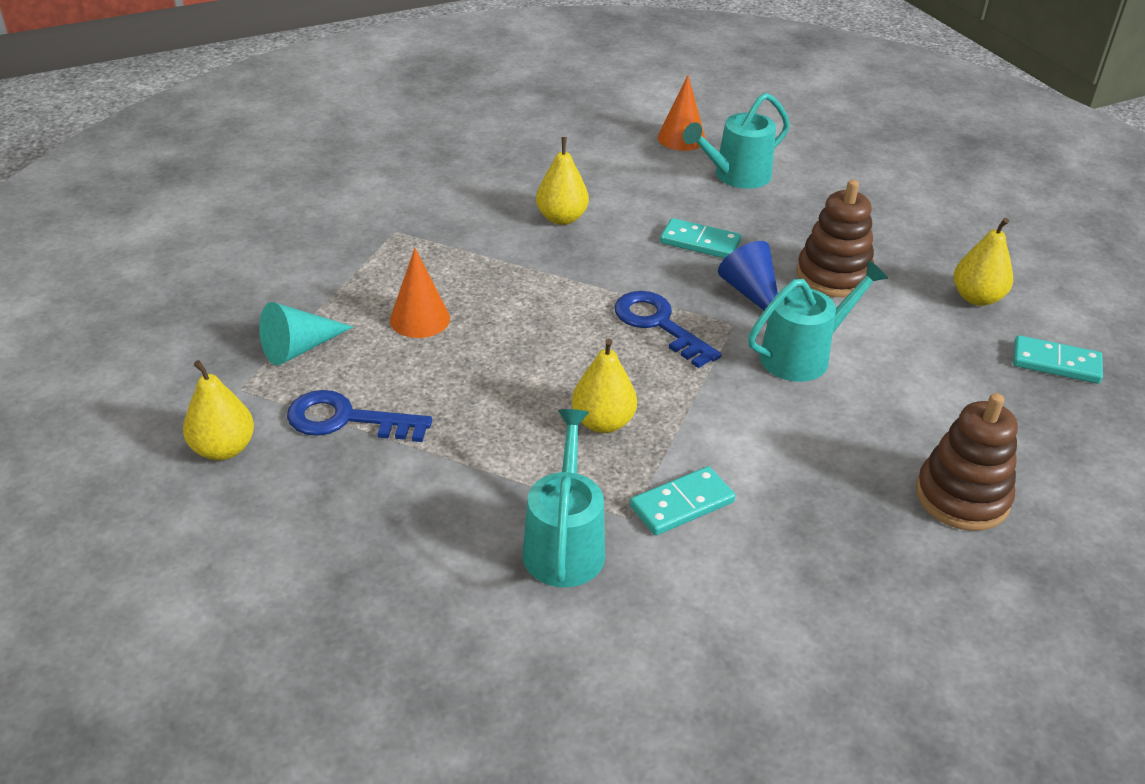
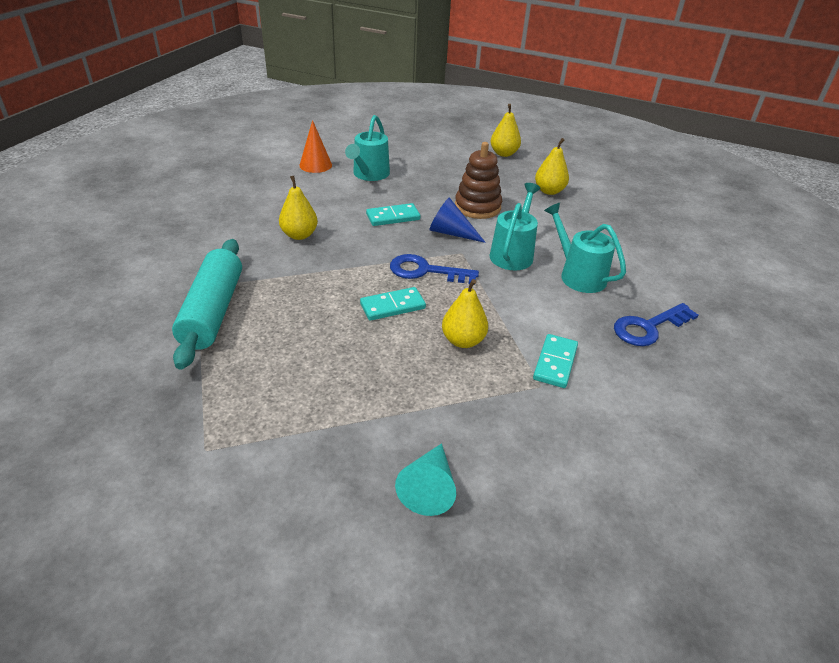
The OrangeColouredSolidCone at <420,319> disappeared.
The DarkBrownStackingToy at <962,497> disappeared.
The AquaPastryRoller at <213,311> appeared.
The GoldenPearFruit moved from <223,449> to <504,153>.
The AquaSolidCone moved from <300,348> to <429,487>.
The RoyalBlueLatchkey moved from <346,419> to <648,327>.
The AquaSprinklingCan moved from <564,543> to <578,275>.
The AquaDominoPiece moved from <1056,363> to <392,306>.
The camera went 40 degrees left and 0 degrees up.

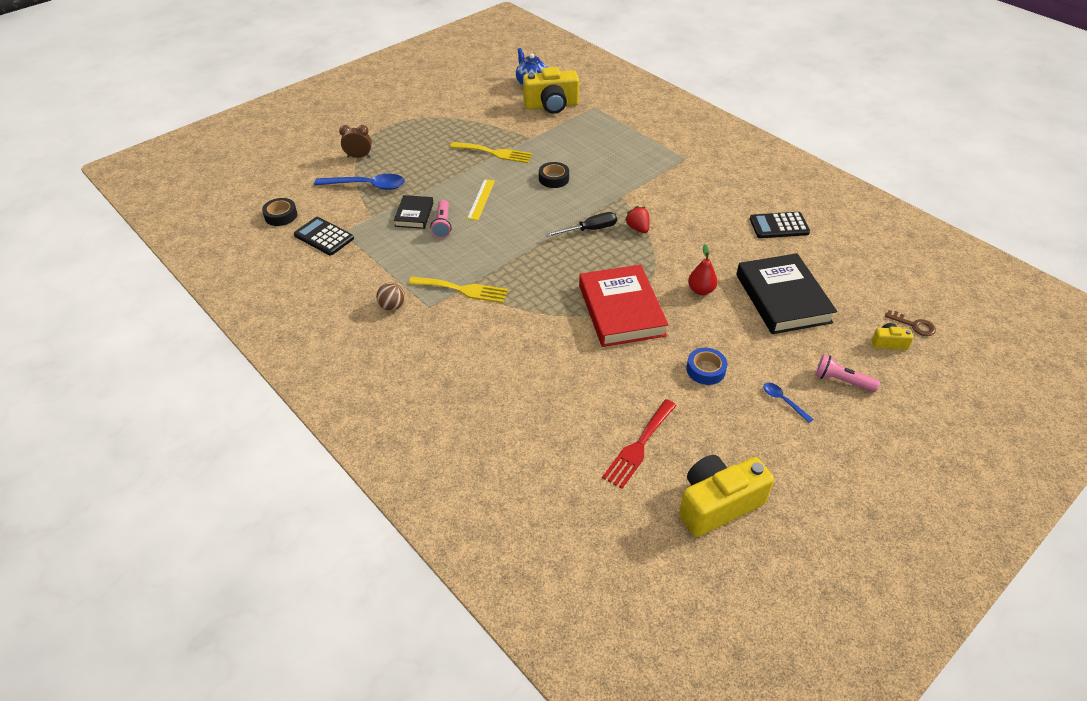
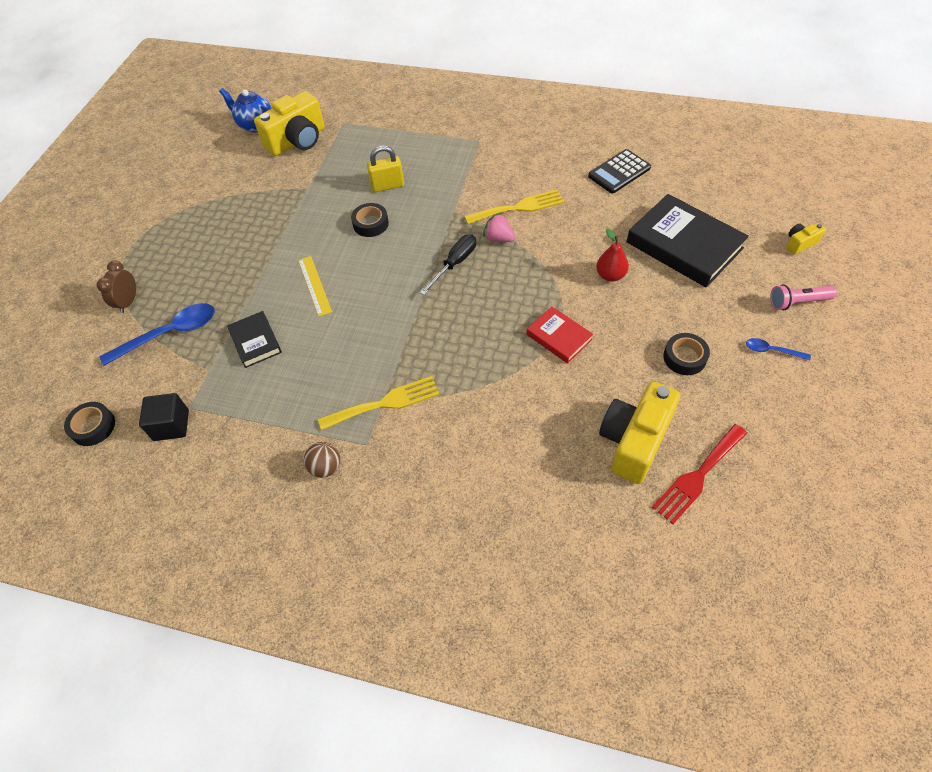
The RosyFlashlight at <442,225> disappeared.
The DarkBrownLatchkey at <914,325> disappeared.
The GoldenPadlock at <387,186> appeared.
The GoldenTableFork moved from <494,153> to <519,207>.
The GoldenCamera moved from <717,504> to <634,441>.
The BlackCalculator at <324,237> was replaced by the BlackSolidCube at <171,425>.
The ScarletStrawberry at <638,228> became the RosyStrawberry at <498,238>.
The RoyalBlueTape at <705,370> became the BlackTape at <684,357>.
The DarkBrownBedsideClock at <359,156> turned 45 degrees counterclockwise.
The ScarletTableFork at <639,446> turned 45 degrees clockwise.
The ScarletHardcover at <621,310> changed to 0.53 times the size.
The camera went 30 degrees left and 10 degrees up.

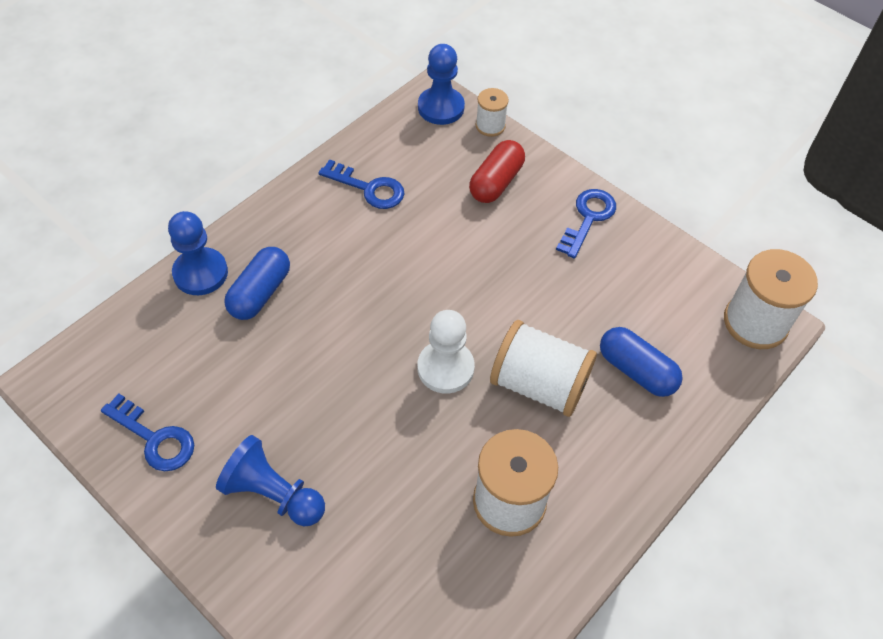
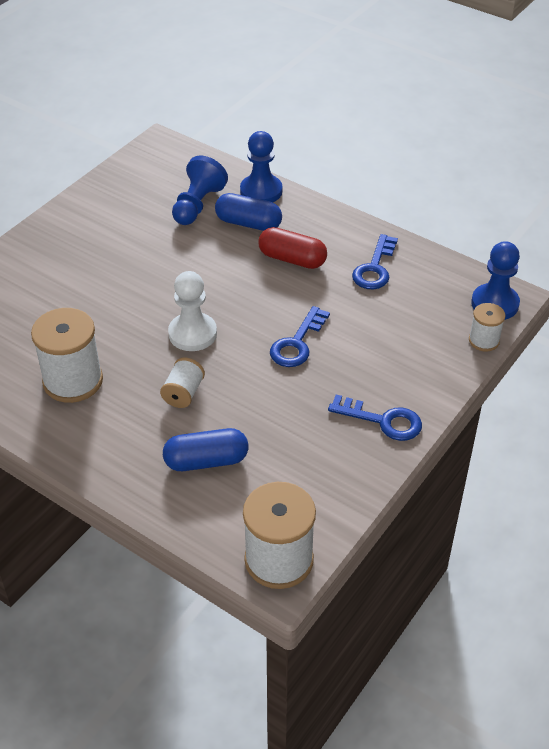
The RoyalBlueLatchkey moved from <155,438> to <297,343>.
The RoyalBluePawn moved from <273,494> to <197,205>.
The ScarletPillShape moved from <496,182> to <292,259>.
The RoyalBluePillShape at <636,371> turned 45 degrees clockwise.
The PureWhiteSpool at <539,384> changed to 0.53 times the size.
The camera went 85 degrees right and 10 degrees down.

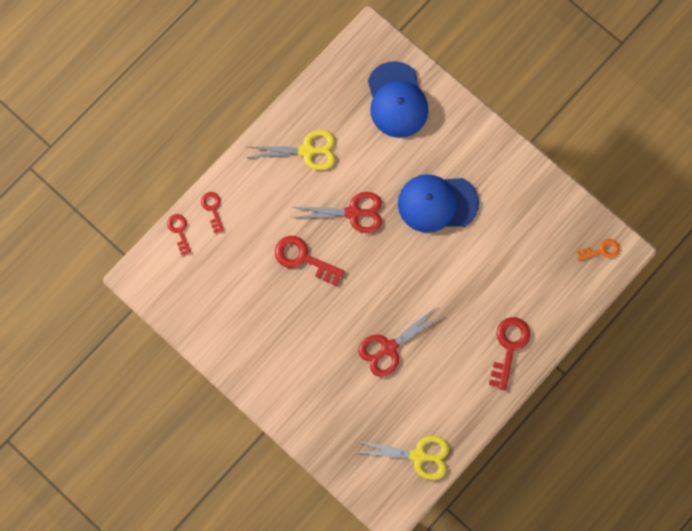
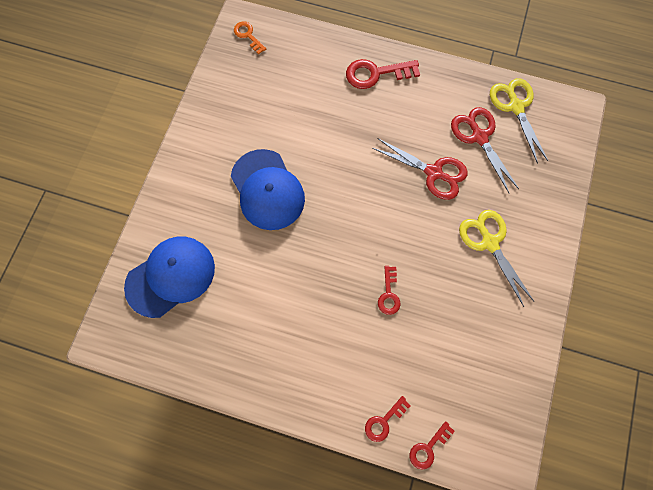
The GoldenShears moved from <307,151> to <489,242>.
The ScarletShears moved from <353,212> to <479,137>.
The ScarletLatchkey at <303,258> changed to 0.59 times the size.
The camera went 115 degrees left and 5 degrees down.

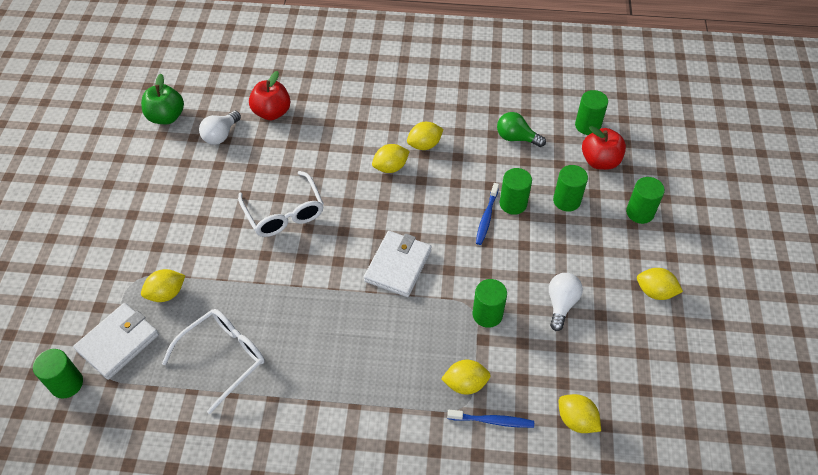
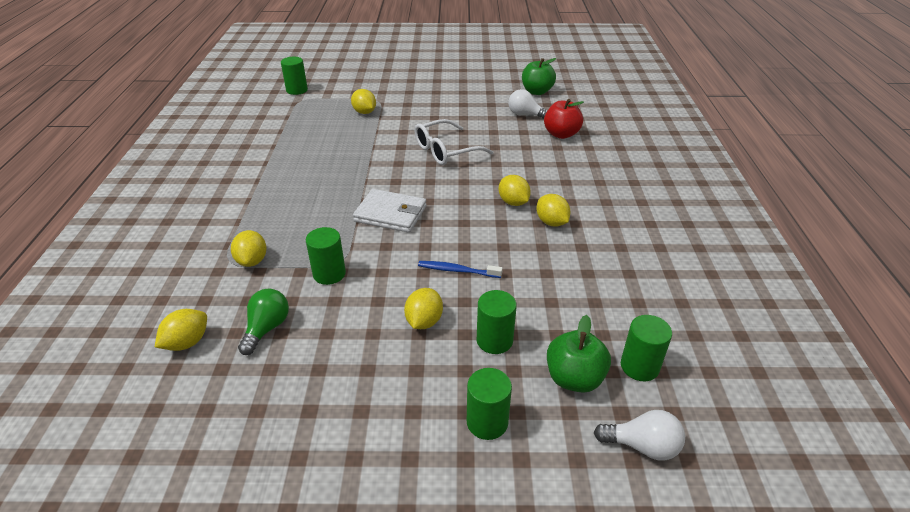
The PureWhiteCardWallet at <118,342> disappeared.
The PureWhiteSpectacles at <223,357> disappeared.
The RoyalBlueDentalBrush at <492,421> disappeared.
The EmeraldSolidCylinder at <513,203> disappeared.
The EmeraldLightBulb moved from <516,138> to <267,328>.
The PureWhiteLightBulb moved from <561,304> to <642,446>.
The GoldenLemon moved from <655,292> to <424,321>.
The ScarletApple at <600,161> became the EmeraldApple at <574,378>.
The camera went 85 degrees right and 15 degrees down.

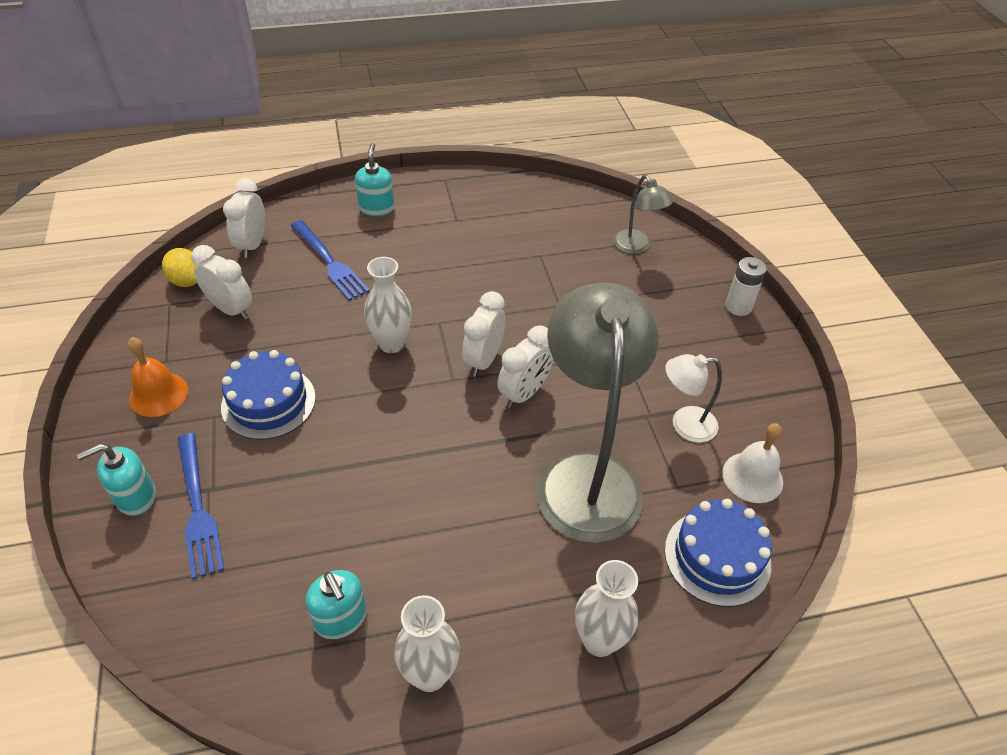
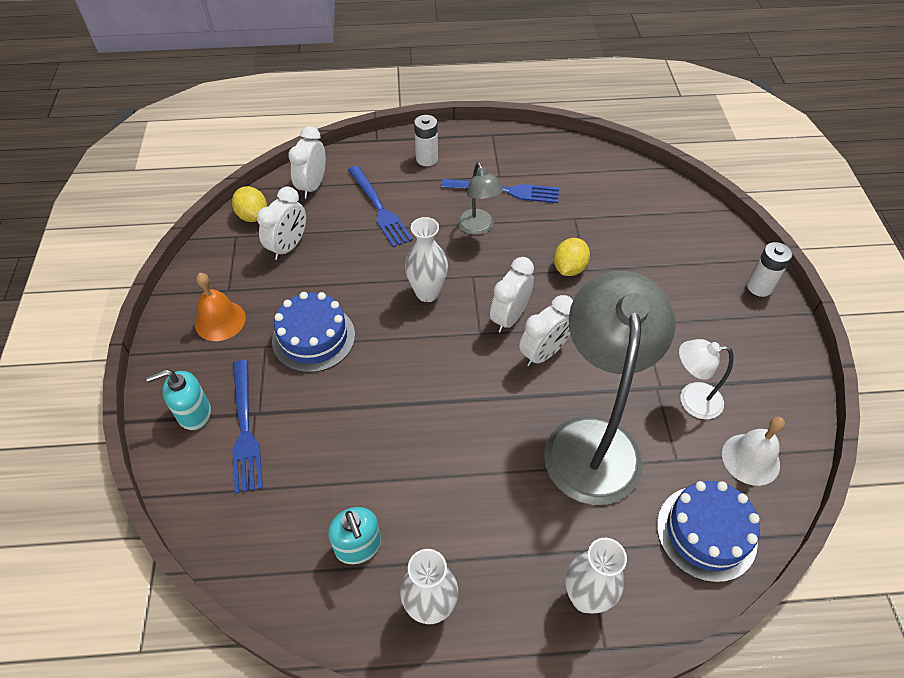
The RoyalBlueTableFork at <506,191> appeared.
The GoldenLemon at <569,268> appeared.
The AshGreyDeskLamp moved from <636,247> to <478,228>.
The AquaPumpBottle at <376,208> was replaced by the PureWhiteAaBattery at <427,159>.
The PureWhiteBedsideClock at <231,309> turned 75 degrees clockwise.
The camera went 10 degrees right and 5 degrees up.

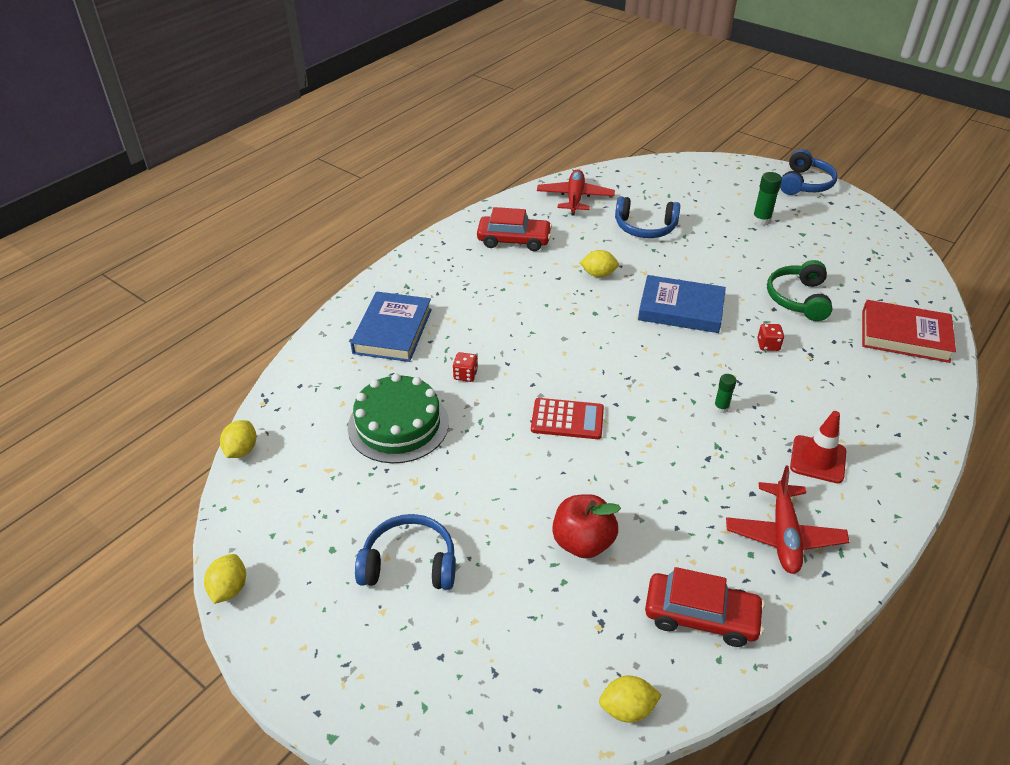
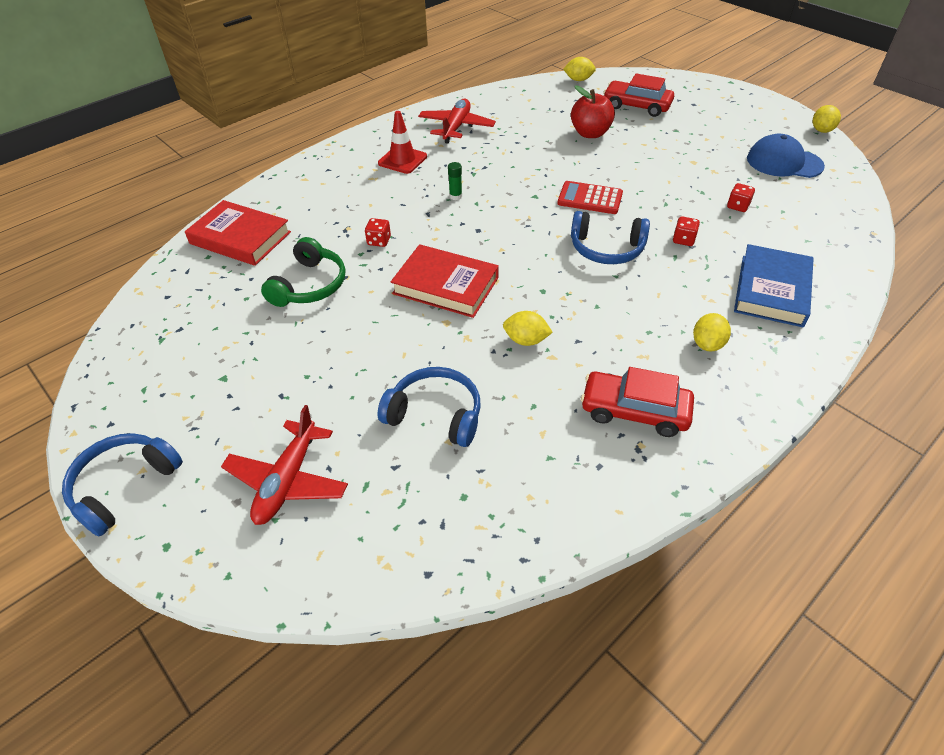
The EmeraldGlue at <761,220> disappeared.
The RoyalBlueCap at <784,162> appeared.
The GoldenLemon moved from <241,450> to <707,344>.
The RoyalBlueHeadphones moved from <409,563> to <606,249>.
The ScarletToyPlane moved from <575,198> to <288,480>.
The ScarletToyCar moved from <701,616> to <637,106>.
The EmeraldCake at <398,425> was replaced by the ScarletGameDie at <738,206>.
The RoyalBlueHardcover at <681,309> became the ScarletHardcover at <445,286>.
The camera went 170 degrees left and 5 degrees up.

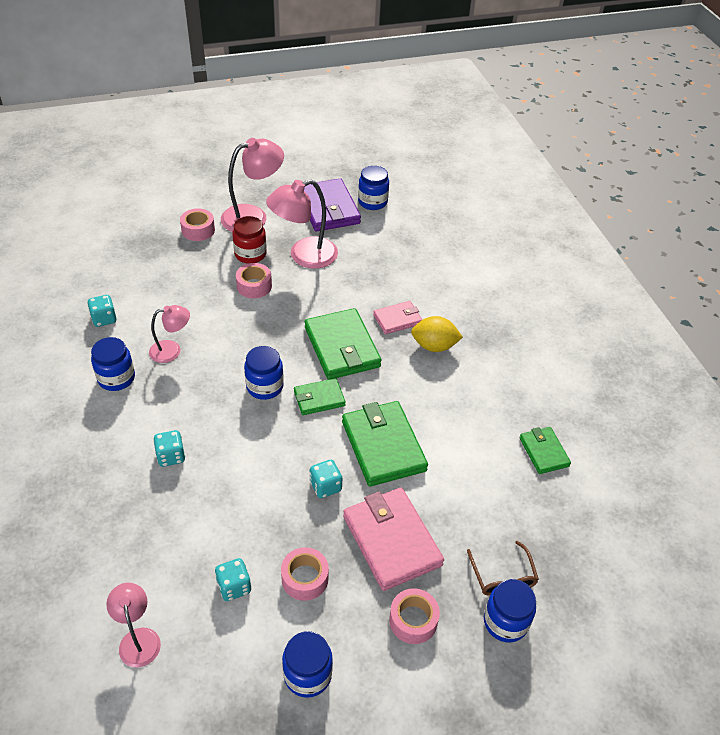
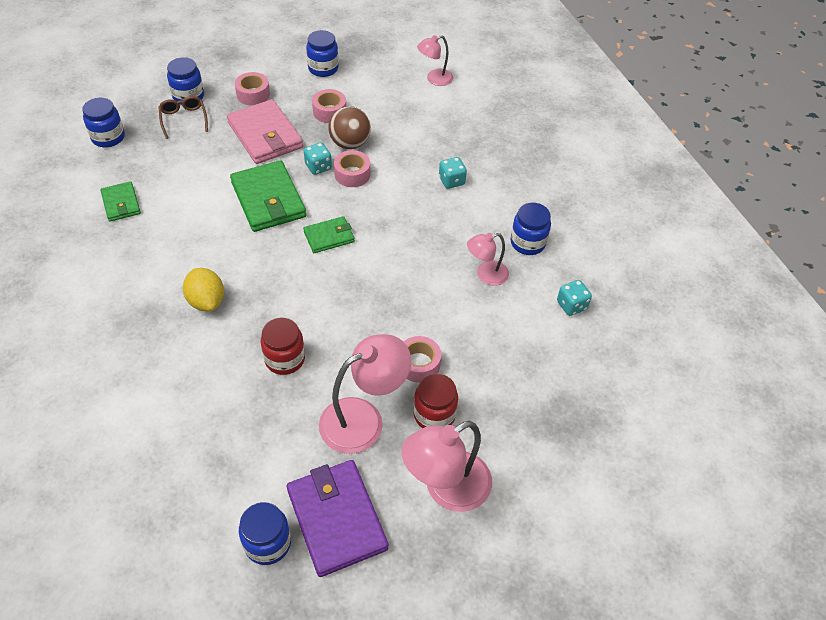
The AquaGameDie at <234,587> disappeared.
The EmeraldCardWallet at <342,347> disappeared.
The RosyCardWallet at <397,319> disappeared.
The ScarletJar at <285,359> appeared.
The DarkBrownBall at <350,143> appeared.
The RosyTape moved from <198,230> to <352,174>.
The RoyalBlueJar moved from <265,387> to <108,137>.
The RosyDeskLamp at <138,638> turned 90 degrees clockwise.
The GoldenLemon at <434,346> turned 60 degrees clockwise.
The camera went 175 degrees right and 5 degrees up.

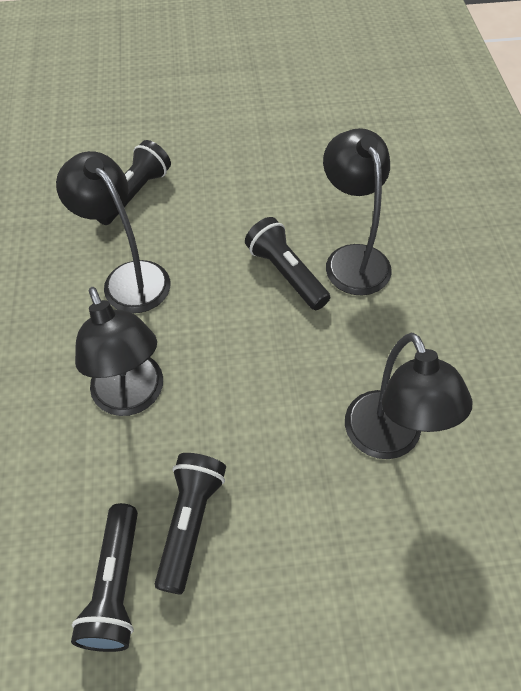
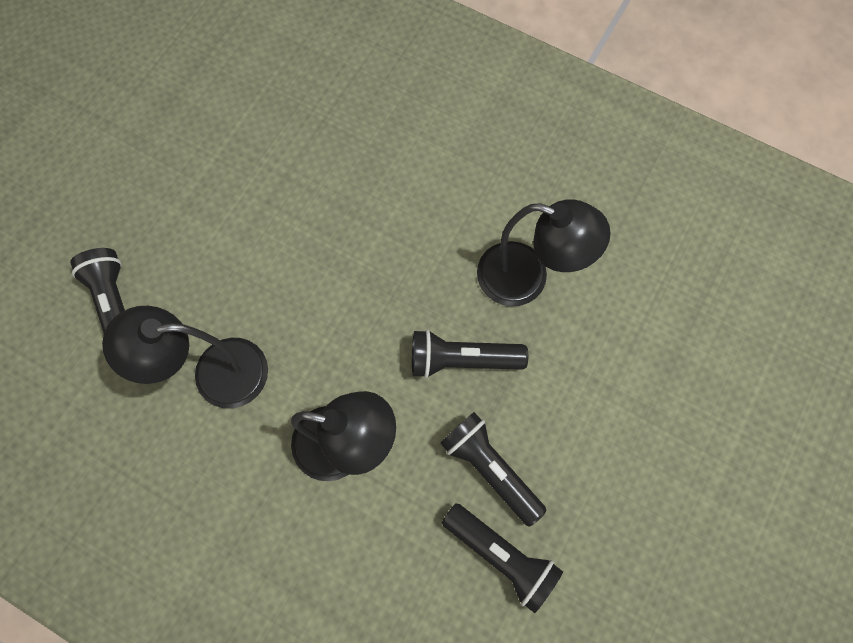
The BlackDeskLamp at <352,258> disappeared.
The BlackFlashlight moved from <286,273> to <462,359>.
The camera went 55 degrees left and 15 degrees up.

